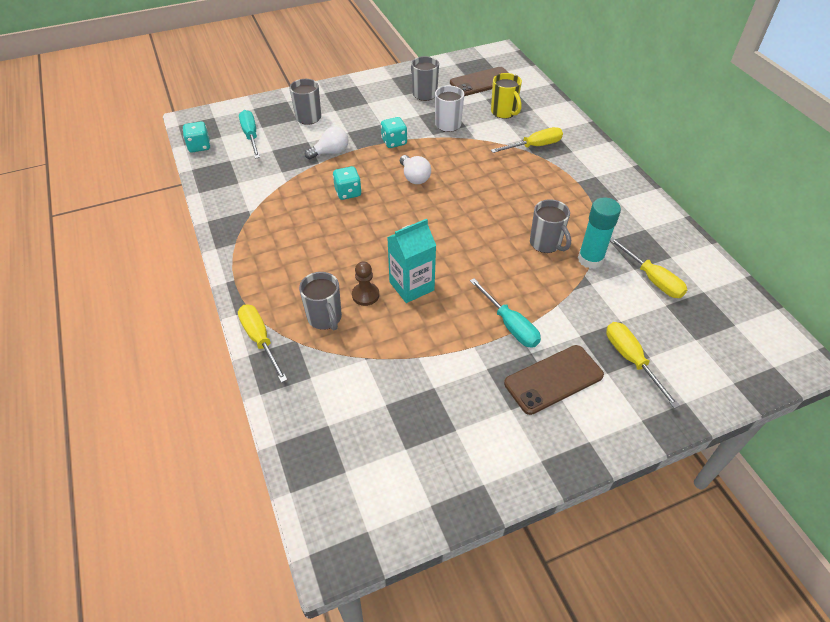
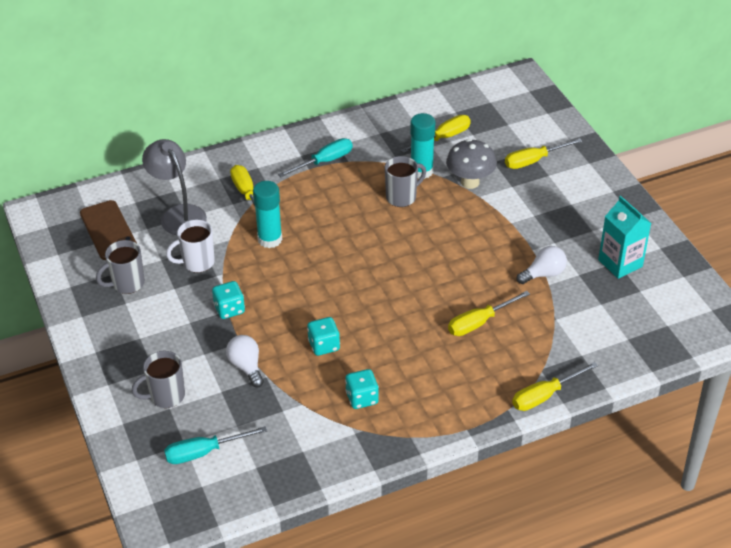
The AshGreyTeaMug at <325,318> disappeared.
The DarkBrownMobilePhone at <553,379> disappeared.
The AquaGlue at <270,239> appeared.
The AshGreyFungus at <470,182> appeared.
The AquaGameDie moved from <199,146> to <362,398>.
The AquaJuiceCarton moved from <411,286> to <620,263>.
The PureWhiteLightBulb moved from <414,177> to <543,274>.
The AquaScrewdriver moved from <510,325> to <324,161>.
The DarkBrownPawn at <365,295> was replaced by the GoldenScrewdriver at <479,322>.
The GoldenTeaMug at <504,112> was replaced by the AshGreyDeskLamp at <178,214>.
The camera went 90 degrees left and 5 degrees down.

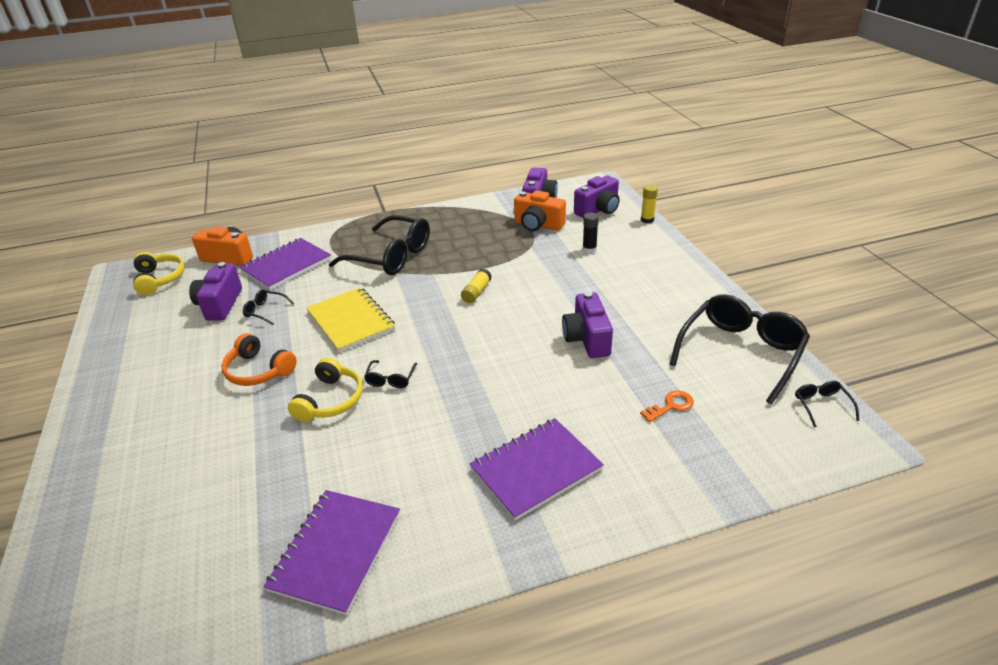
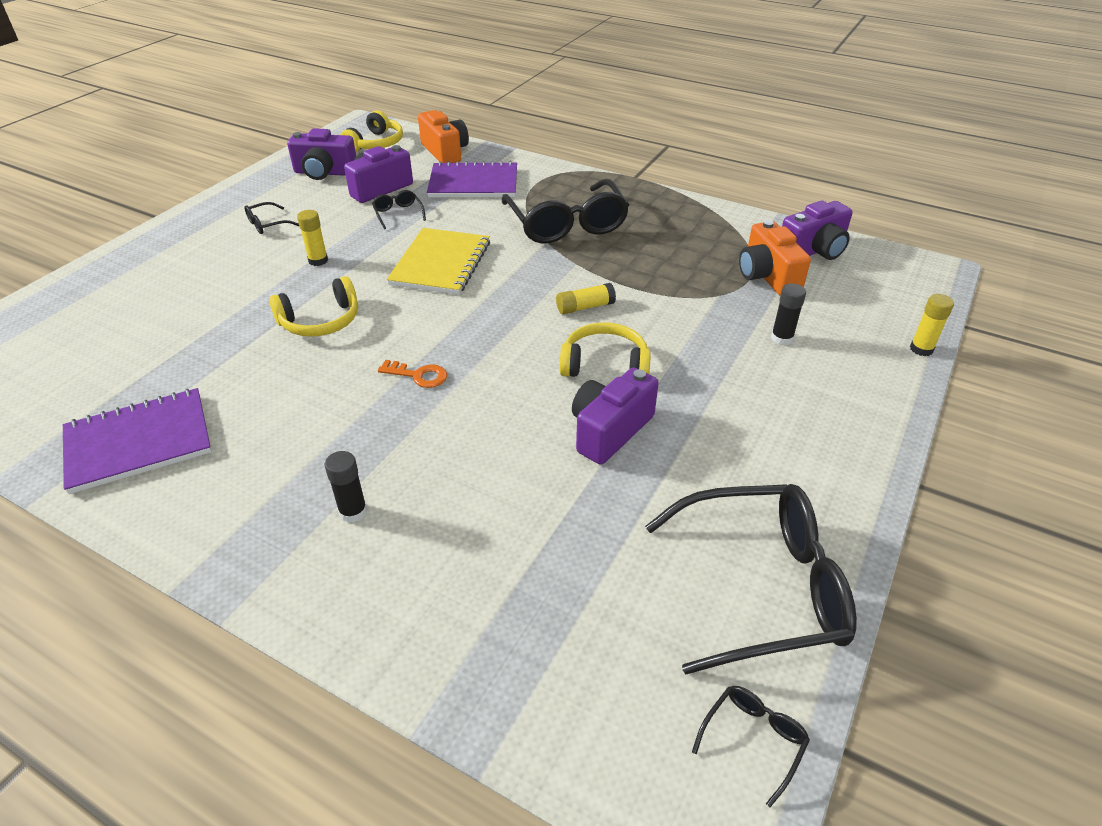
The GoldenHeadphones at <604,364> appeared.
The BlackSpectacles moved from <390,379> to <267,224>.
The RoyalPurpleCamera moved from <598,210> to <325,173>.
The OrangeColouredLatchkey moved from <671,406> to <419,375>.
The OrangeColouredHeadphones at <258,370> was replaced by the GoldenGlue at <318,260>.
The RoyalPurpleNotebook at <536,469> was replaced by the BlackGlue at <353,512>.
The camera went 45 degrees right and 5 degrees up.

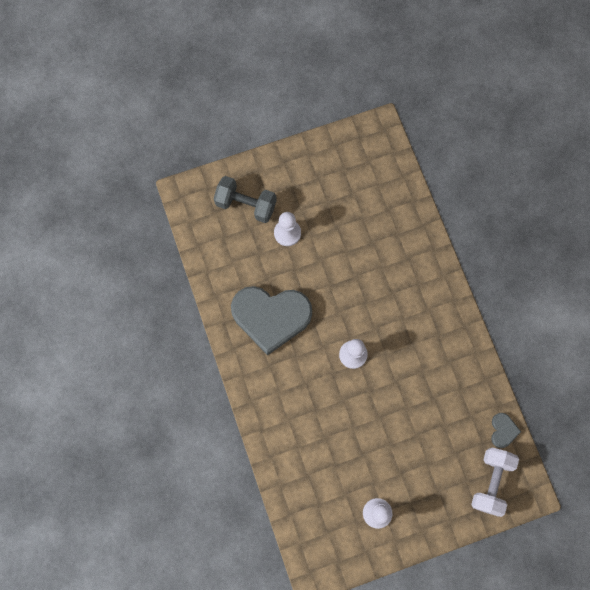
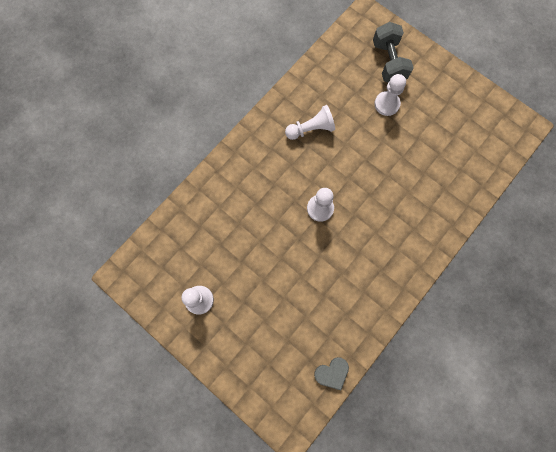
The PureWhiteFreeWeight at <491,482> disappeared.
The AshGreyHeart at <271,317> was replaced by the PureWhitePawn at <311,129>.
The camera went 60 degrees right and 0 degrees up.

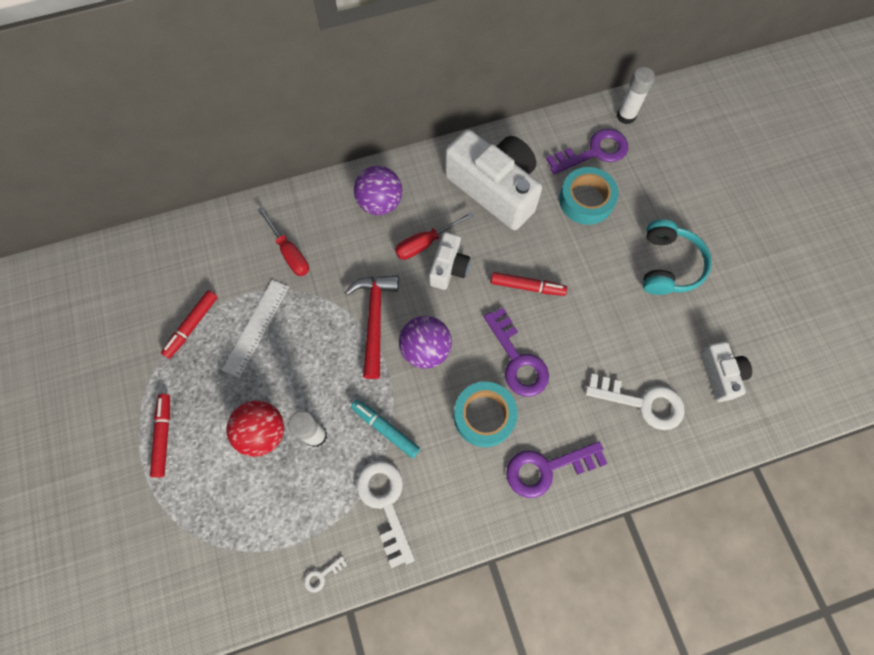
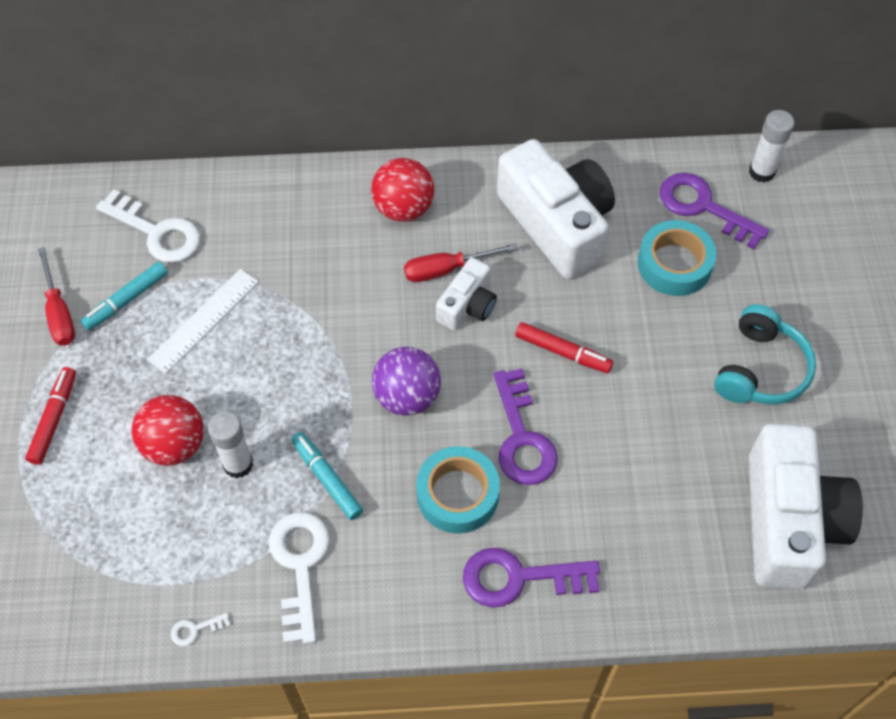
The ScarletHammer at <374,320> disappeared.
The ScarletScrewdriver moved from <289,252> to <59,312>.
The PureWhiteLatchkey moved from <642,402> to <157,232>.
The ScarletMarkerPen at <192,326> became the AquaMarkerPen at <126,300>.
The RoyalPurpleBall at <380,203> became the ScarletBall at <403,208>.
The RoyalPurpleLatchkey at <593,152> turned 135 degrees counterclockwise.
The PureWhiteCamera at <720,374> changed to 1.97 times the size.
The camera went 15 degrees right and 10 degrees down.

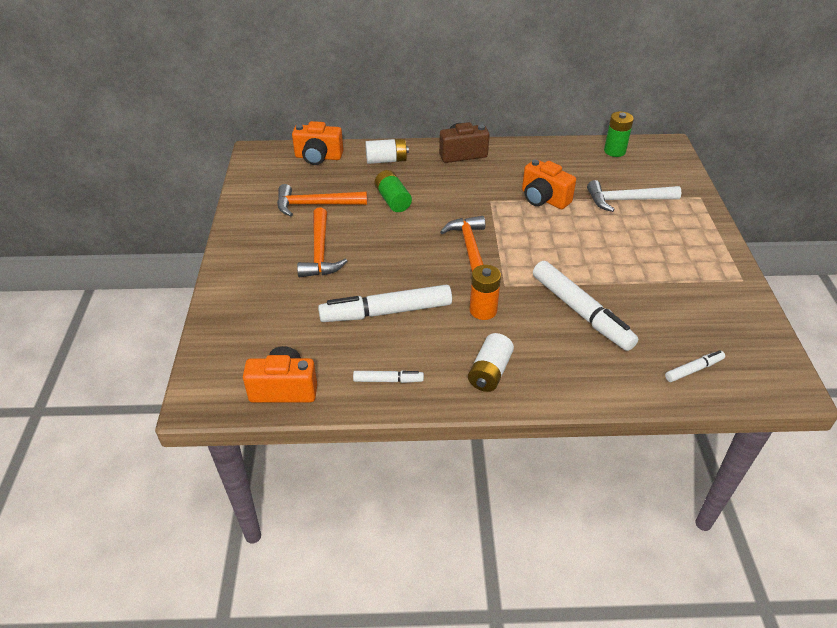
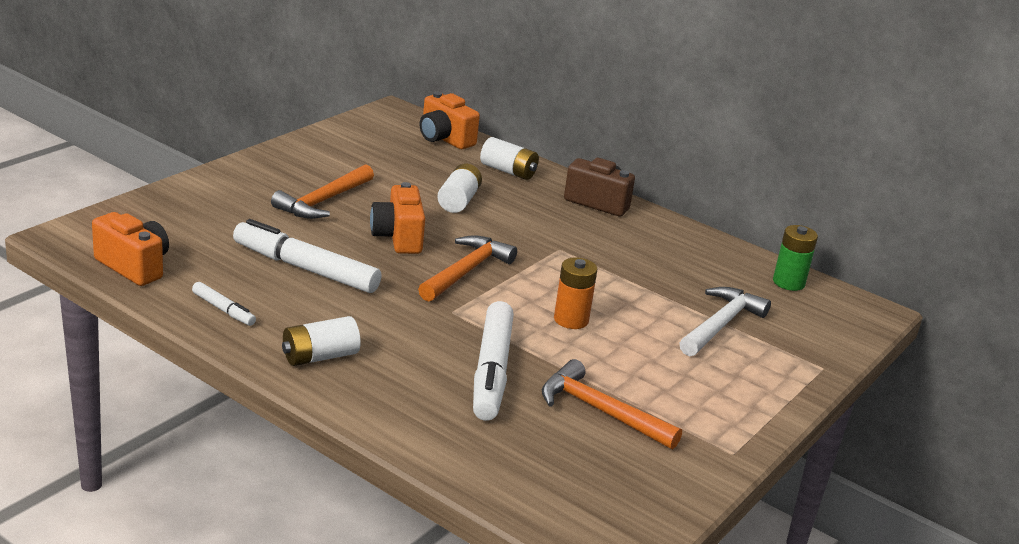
The PureWhiteMarkerPen at <693,369> disappeared.
The OrangeColouredHammer moved from <316,205> to <601,411>.
The OrangeColouredAaBattery moved from <483,310> to <571,320>.
The OrangeColouredCamera moved from <543,199> to <398,237>.
The EmeraldAaBattery at <392,200> became the PureWhiteAaBattery at <458,201>.
The PureWhiteHammer at <627,200> turned 90 degrees clockwise.
The camera went 35 degrees right and 15 degrees down.

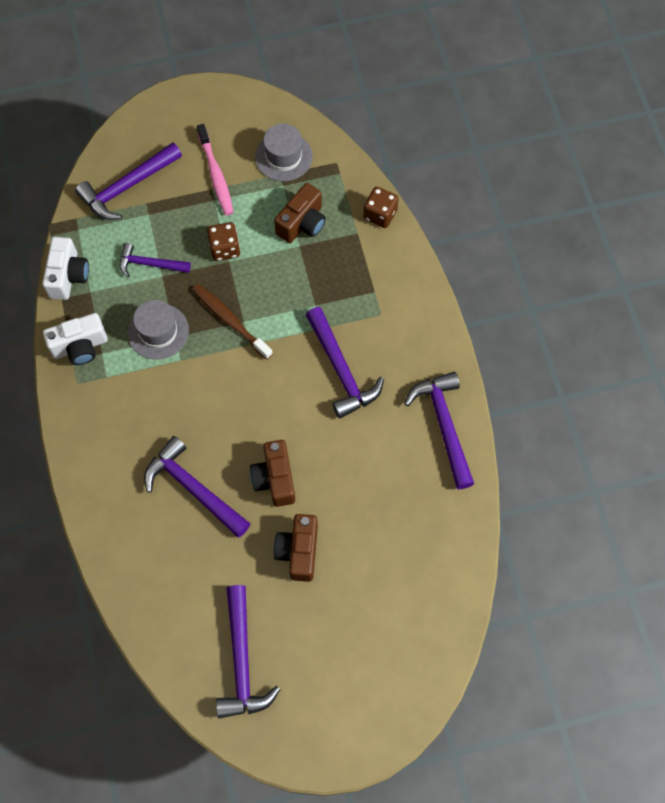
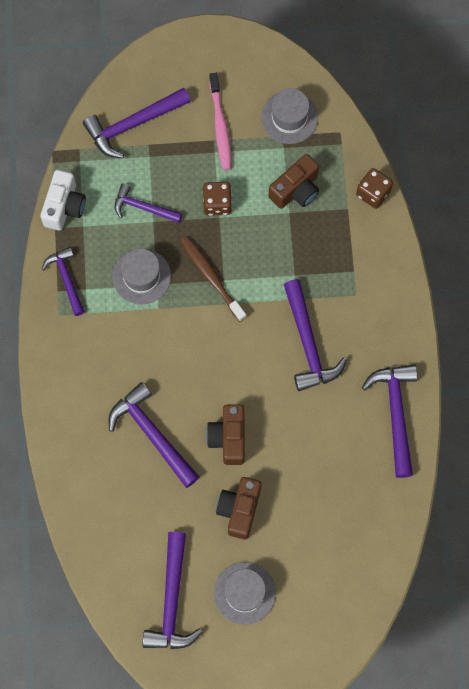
The AshGreyTopHat at <244,593> appeared.
The PureWhiteCamera at <80,346> was replaced by the RoyalPurpleHammer at <66,279>.
The camera went 10 degrees right and 5 degrees up.

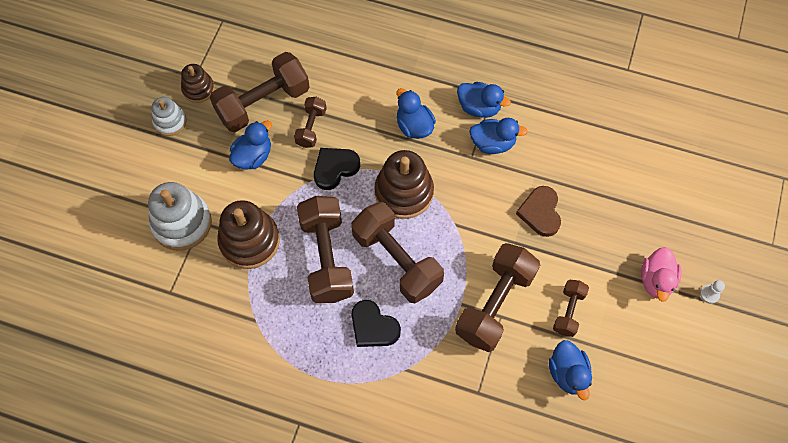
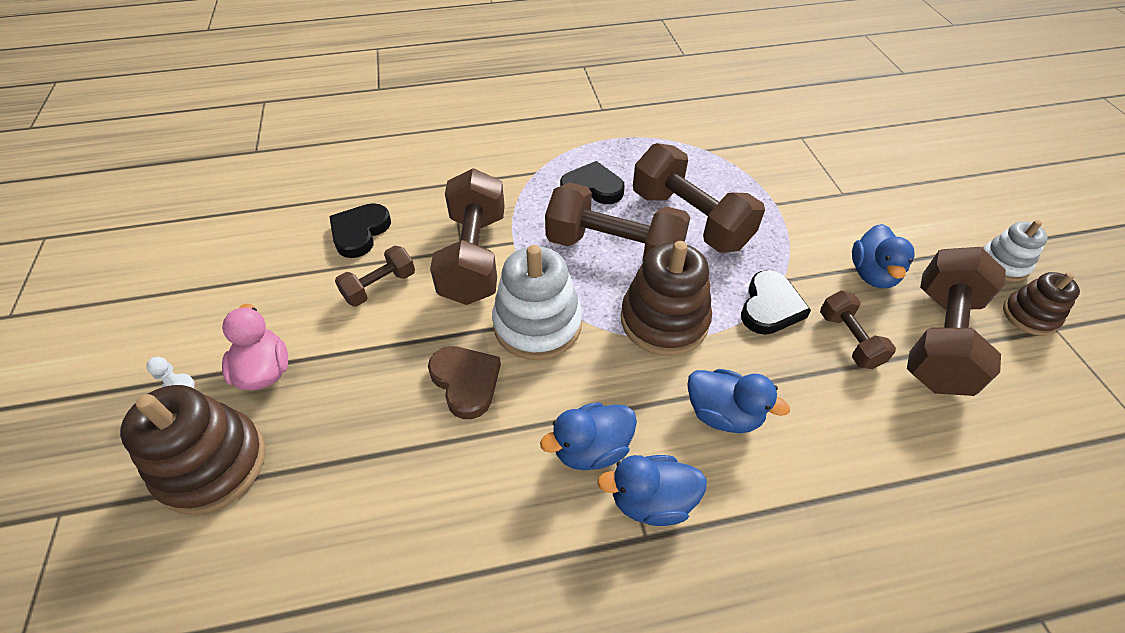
The PureWhiteStackingToy moved from <182,223> to <537,324>.
The DarkBrownStackingToy moved from <249,241> to <212,464>.
The RoyalBlueRubberDuck at <568,373> was replaced by the BlackHeart at <360,232>.
The DarkBrownFreeWeight at <568,311> turned 60 degrees clockwise.
The camera went 150 degrees right and 15 degrees down.

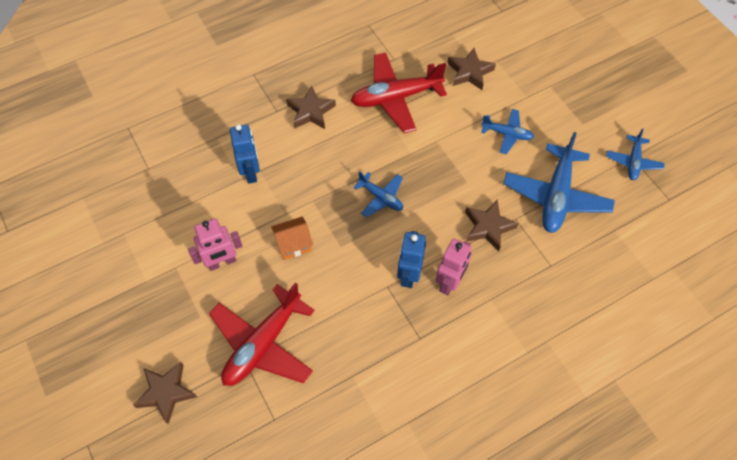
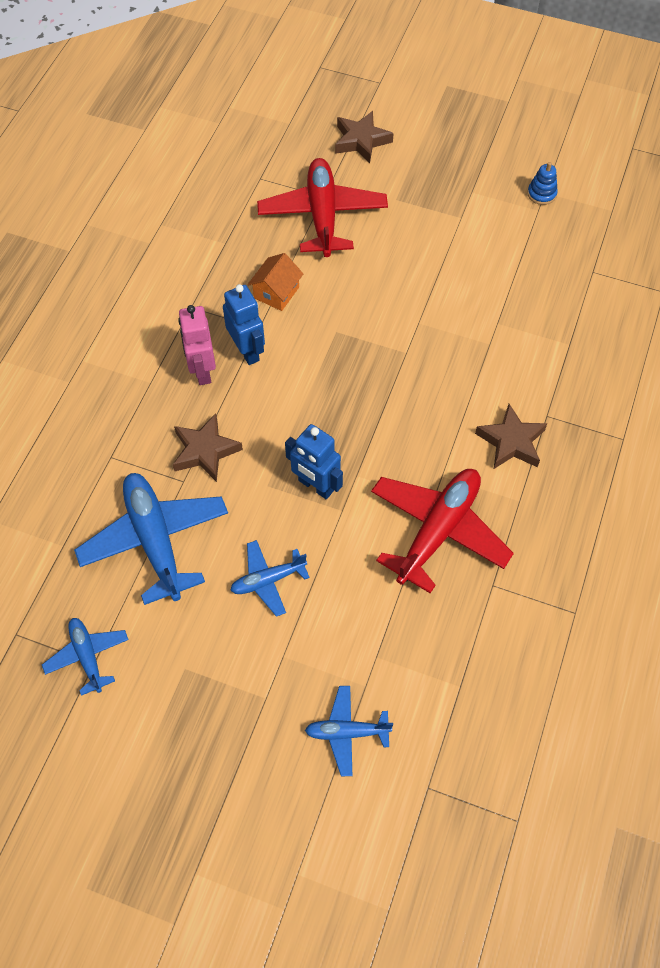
The RosyRobotFigure at <222,262> disappeared.
The DarkBrownFivePointedStar at <469,72> disappeared.
The RoyalBlueStackingToy at <541,194> appeared.
The RoyalBlueRobotFigure moved from <251,172> to <315,486>.
The OrangeColouredCottage moved from <293,244> to <276,292>.
The RoyalBlueToyPlane moved from <381,197> to <347,732>.
The camera went 140 degrees right and 0 degrees up.

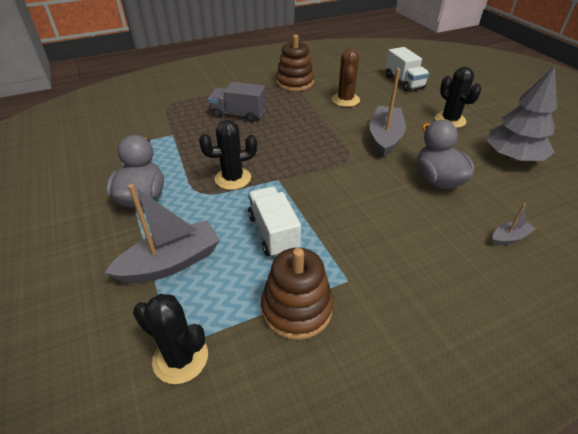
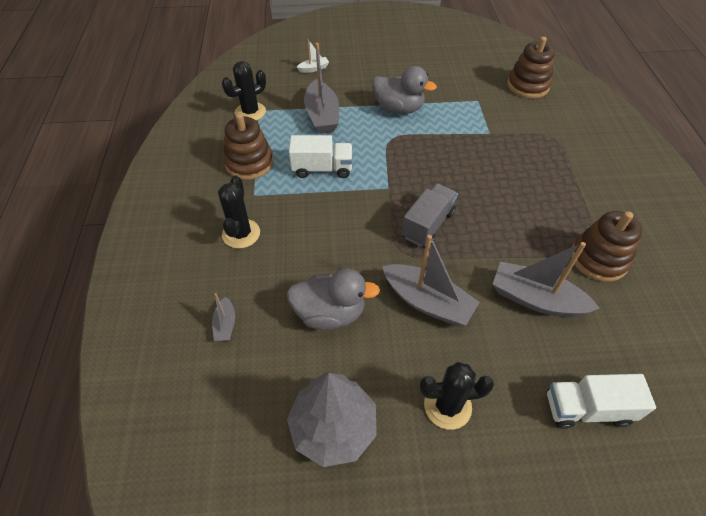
The PureWhiteSailboat at <314,69> appeared.
The DarkBrownStackingToy at <528,86> appeared.
The BlackSaguaroCactus moved from <233,178> to <241,234>.
The AshGreyTruck moved from <238,114> to <428,225>.
The DarkBrownSaguaroCactus at <345,100> was replaced by the AshGreySailboat at <535,299>.
The camera went 110 degrees right and 10 degrees up.

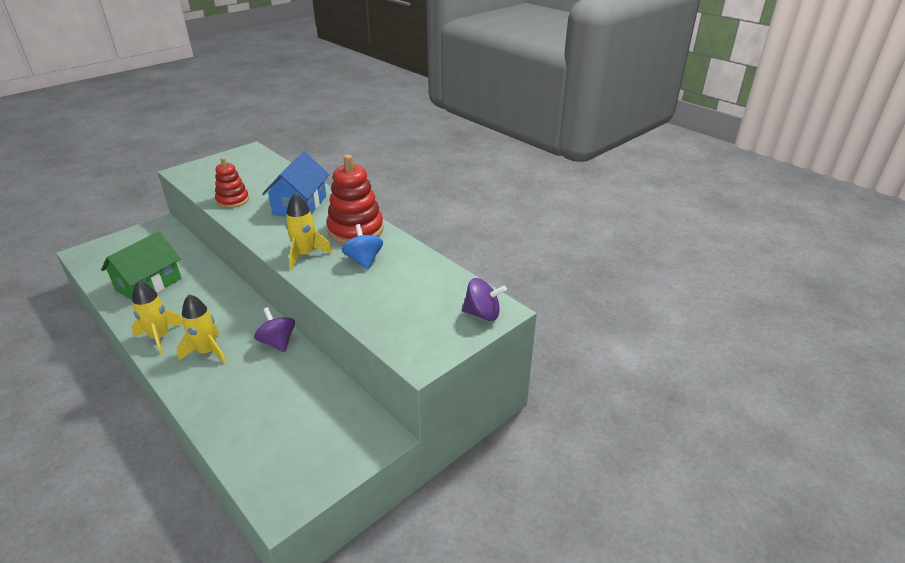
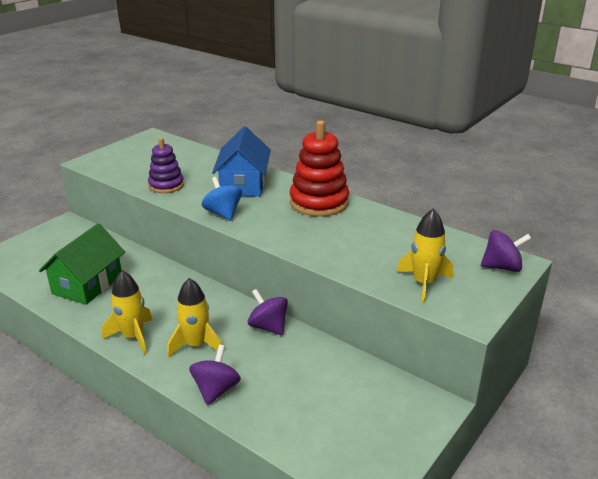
The RoyalPurpleWhirligig at <216,390> appeared.
The GoldenSpaceship moved from <305,255> to <424,283>.
The RoyalBlueWhirligig moved from <364,260> to <223,213>.
The ScarletStackingToy at <233,200> became the RoyalPurpleStackingToy at <166,185>.
The camera went 10 degrees left and 5 degrees down.

